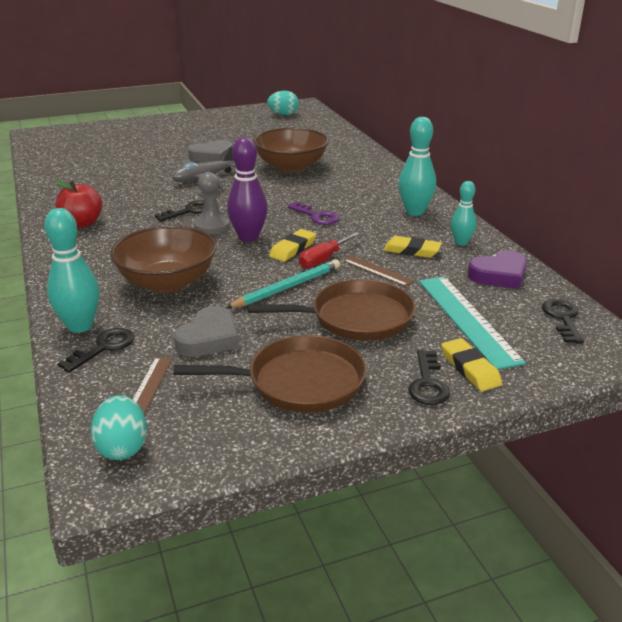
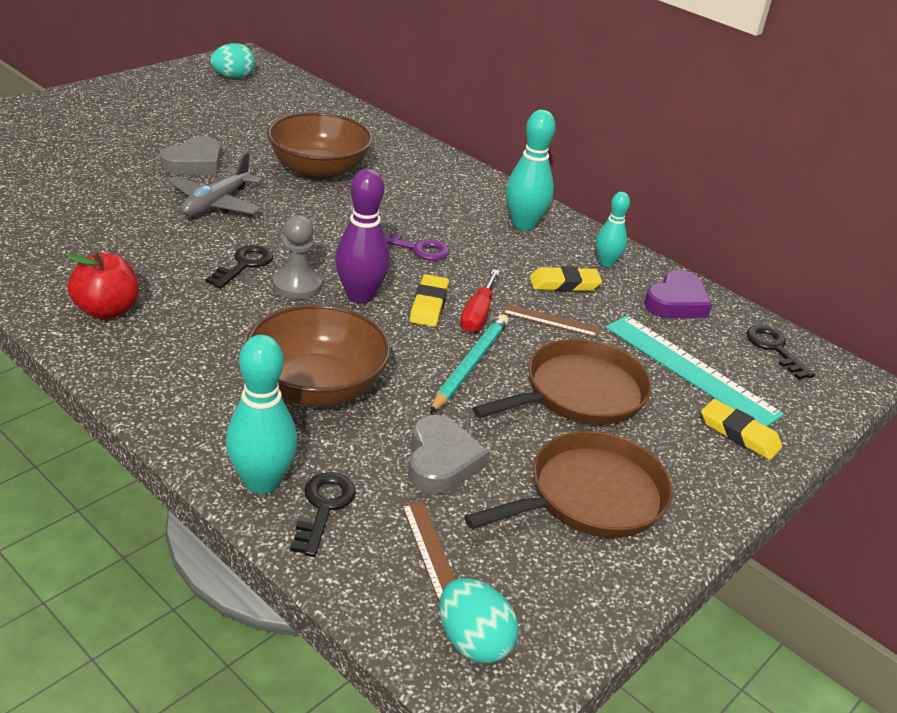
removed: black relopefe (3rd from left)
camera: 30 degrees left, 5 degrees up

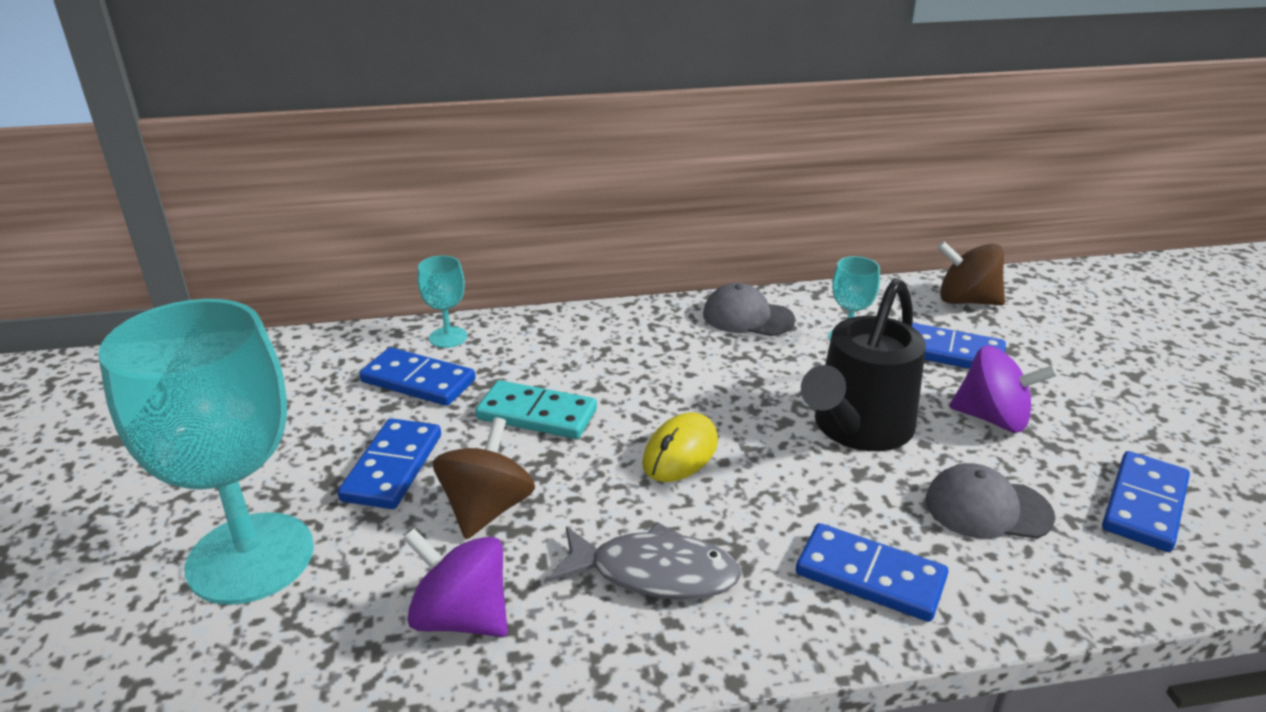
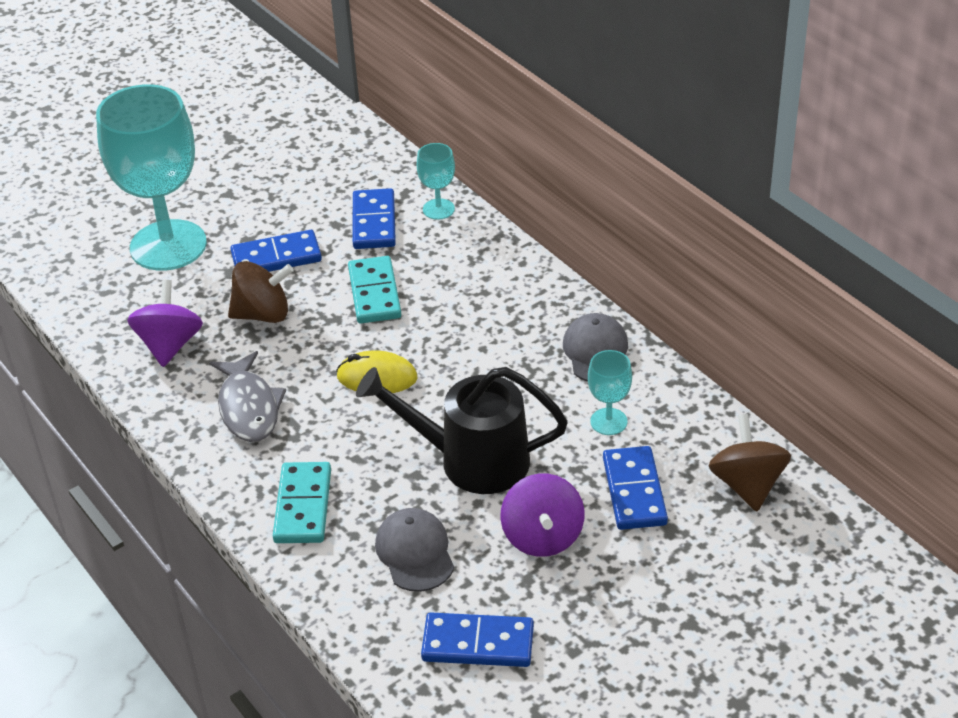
recoloured: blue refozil (3rd from left) to turquoise refozil (1st from left)
camera: 65 degrees right, 10 degrees up

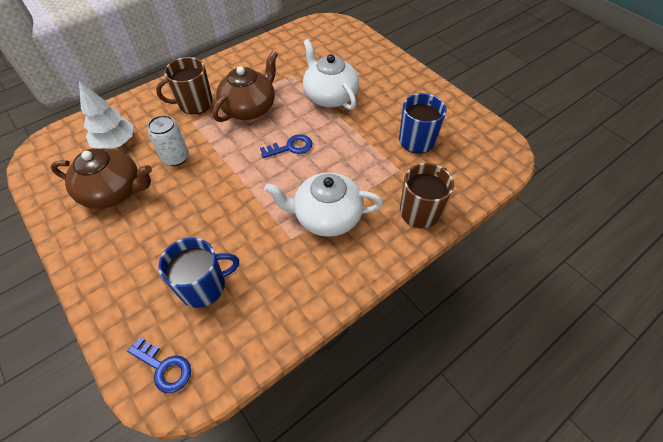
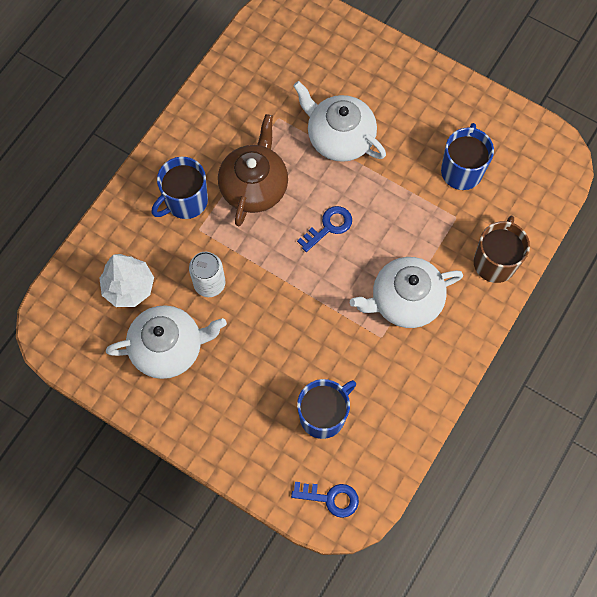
recoloured: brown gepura (1st from left) to white gepura (1st from left); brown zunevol (1st from left) to blue zunevol (1st from left)
camera: 20 degrees left, 15 degrees up

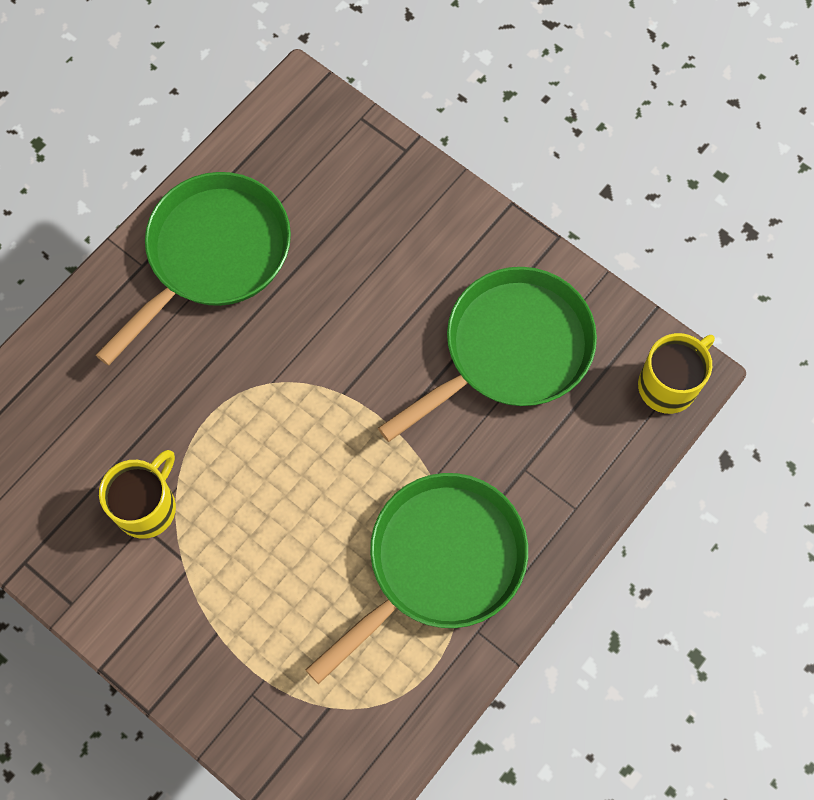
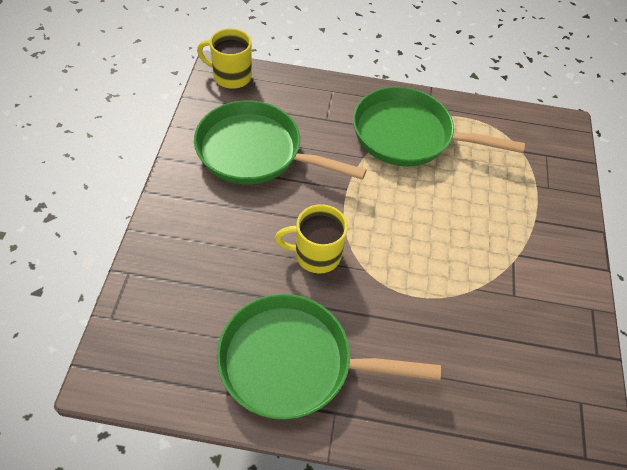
moved: yellow zunevol (1st from left in the first image) to yellow zunevol (2nd from left)
camera: 125 degrees left, 15 degrees down

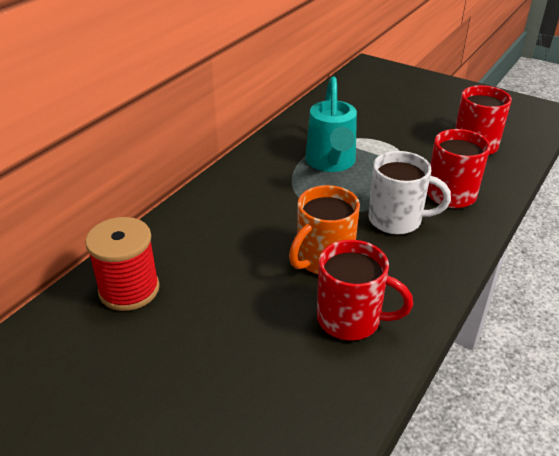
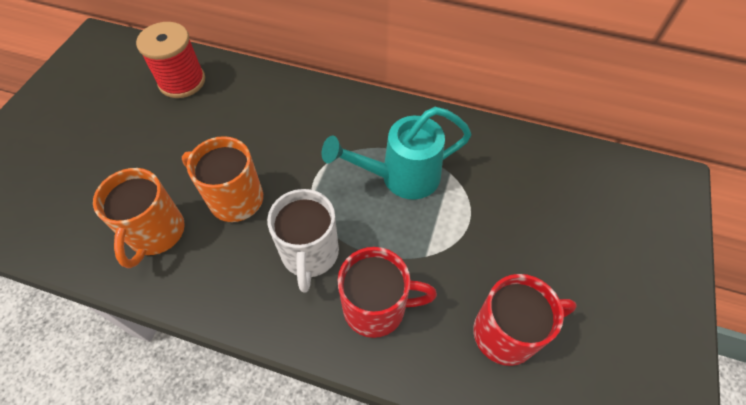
recoloured: red zunevol (1st from left) to orange zunevol (1st from left)
camera: 75 degrees right, 20 degrees up

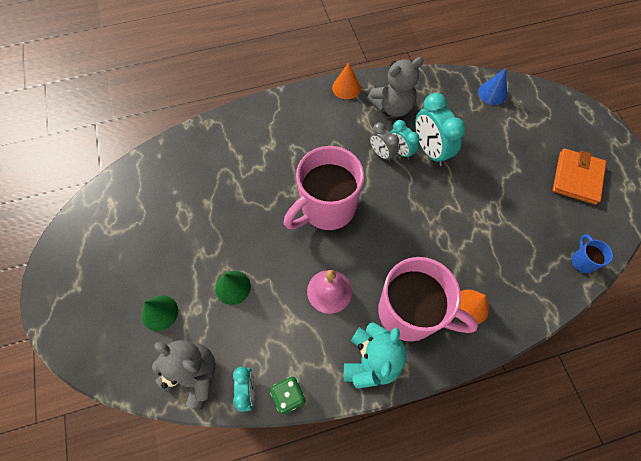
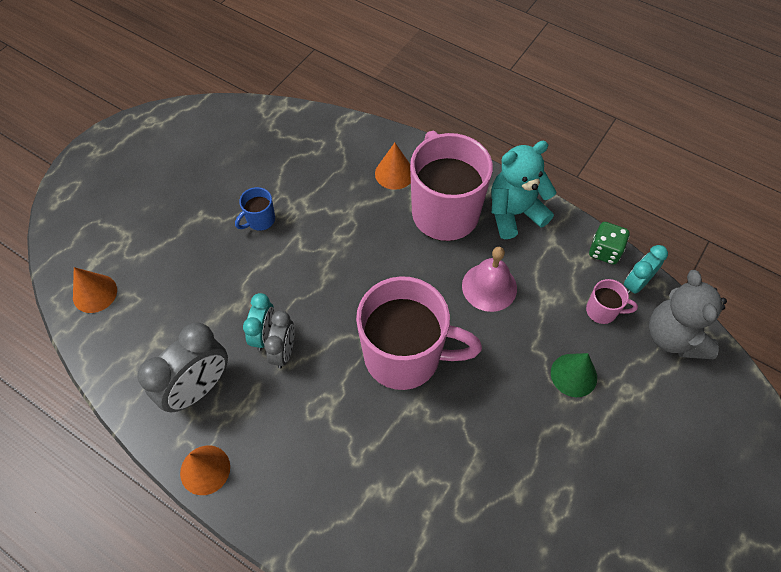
removed: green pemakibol (1st from left); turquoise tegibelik (3rd from left); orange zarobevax
added: pink zunevol (3rd from left)
moved: blue zunevol
replaced: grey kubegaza (2nd from left) to grey tegibelik (1st from left)
recoloured: blue pemakibol to orange pemakibol (1st from left)
camera: 130 degrees left, 5 degrees down

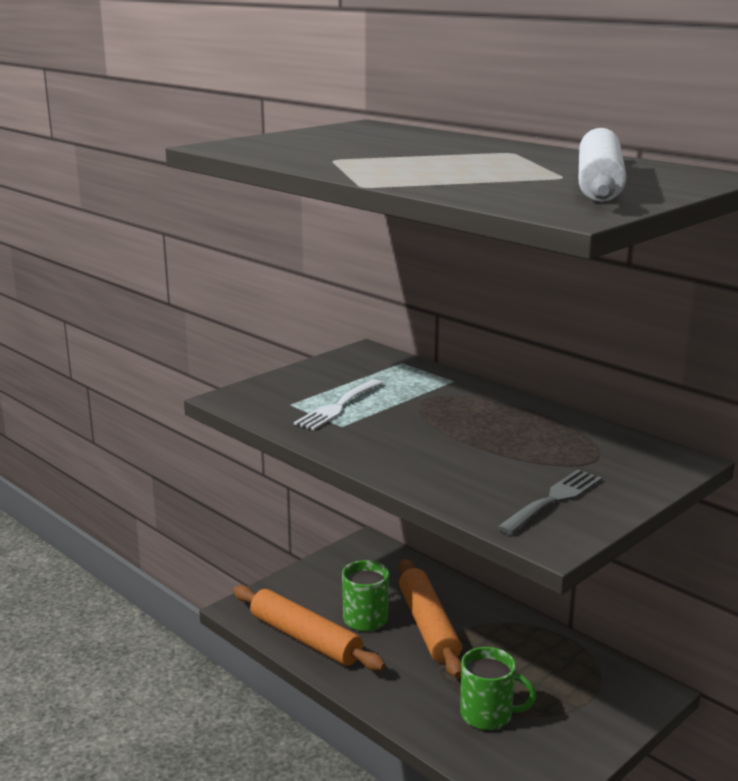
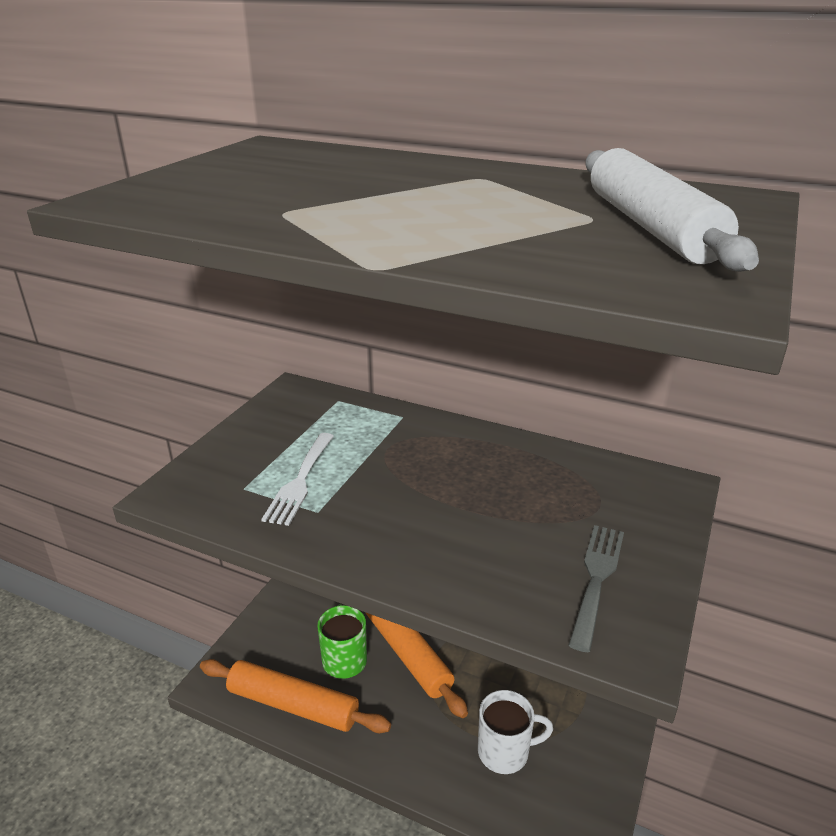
recoloured: green zunevol (2nd from left) to white zunevol
camera: 20 degrees left, 10 degrees up

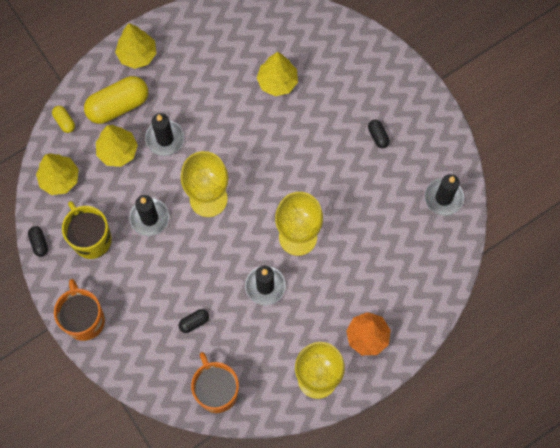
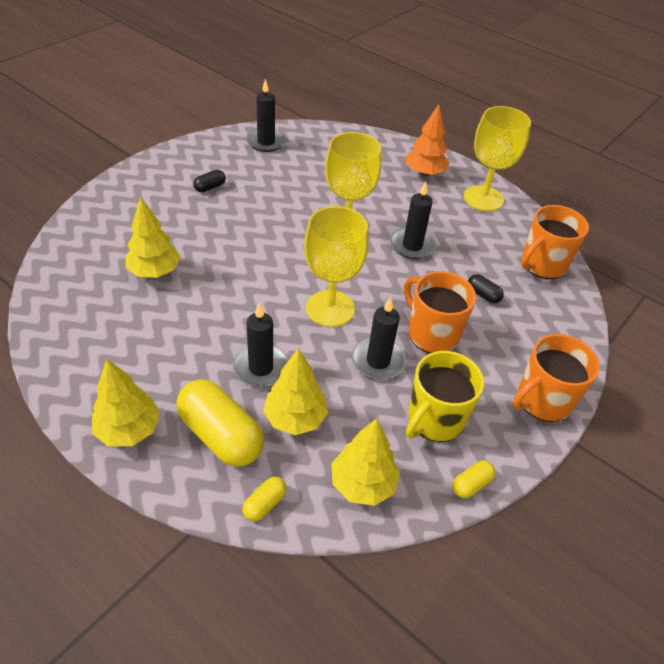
added: orange zunevol (1st from left)
recoloured: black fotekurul (1st from left) to yellow fotekurul (3rd from left)
camera: 110 degrees left, 25 degrees down

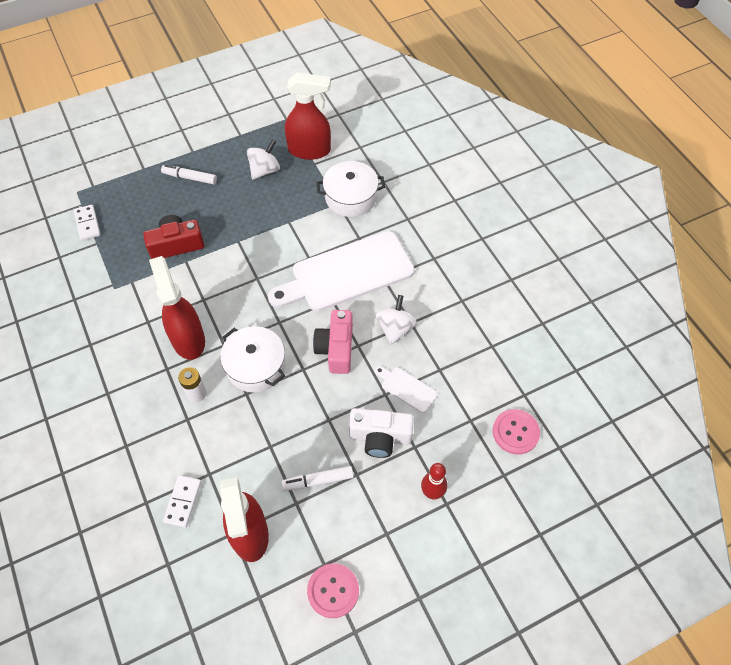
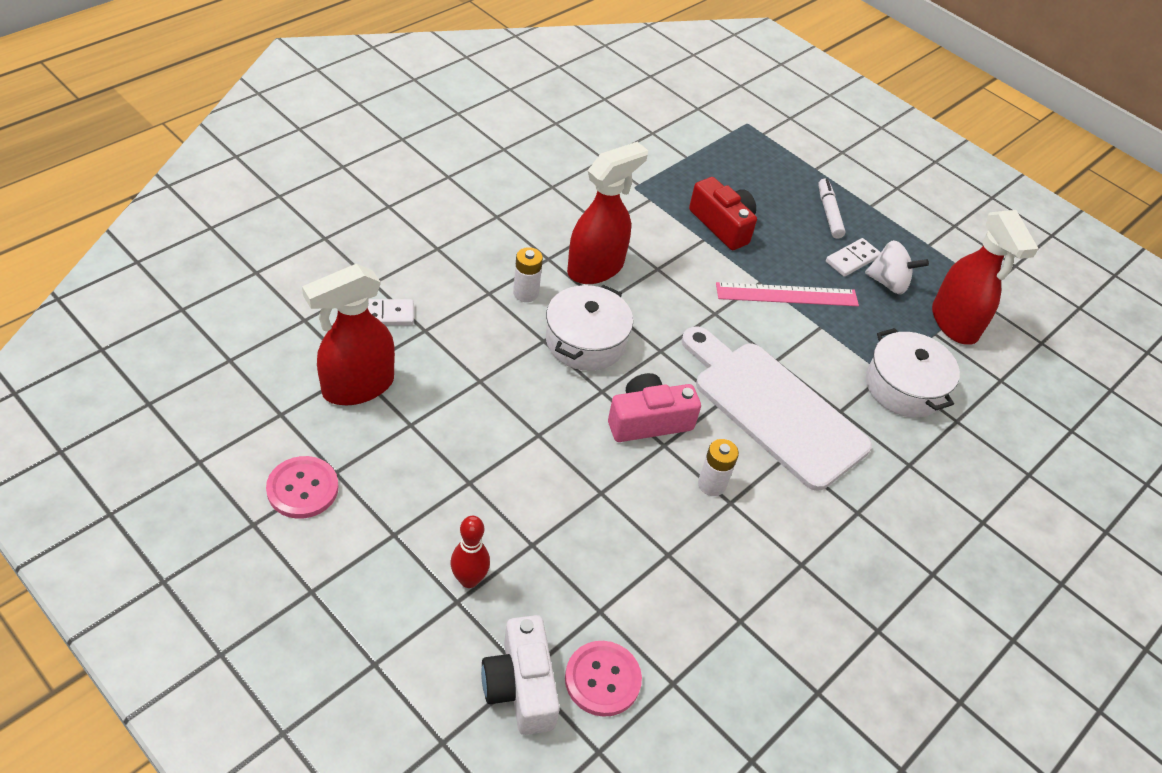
removed: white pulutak (2nd from left); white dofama (2nd from left)
added: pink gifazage
moved: white refozil (1st from left in the first image) to white refozil (2nd from left); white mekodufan
replaced: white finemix (2nd from left) to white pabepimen (2nd from left)
camera: 65 degrees right, 10 degrees down

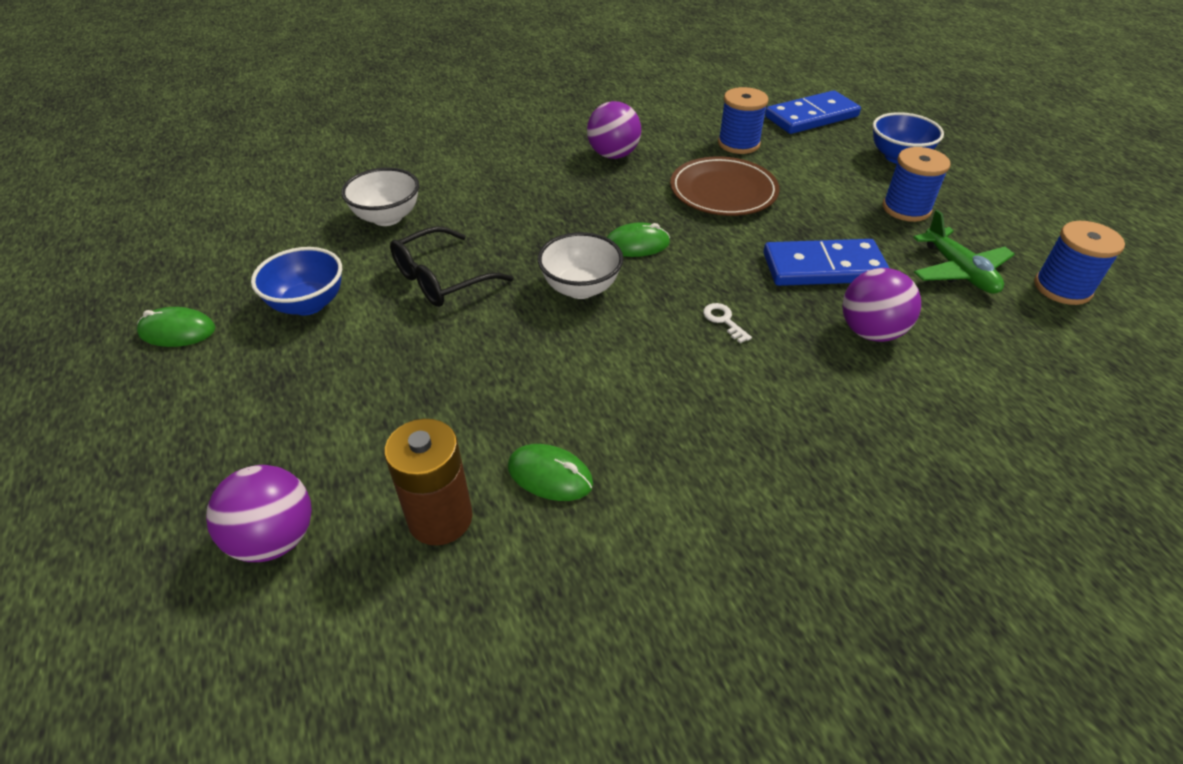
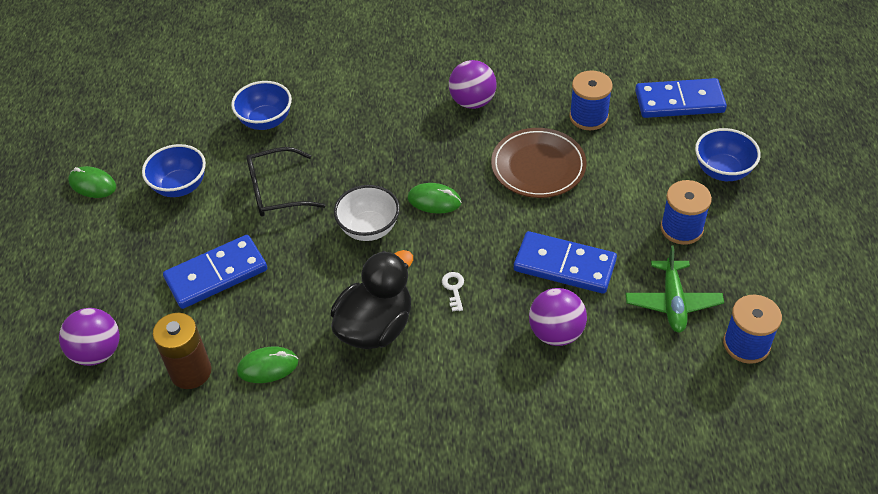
added: blue refozil (1st from left); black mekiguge
recoloured: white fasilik (1st from left) to blue fasilik (2nd from left)
turned: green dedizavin (2nd from left) 60 degrees counterclockwise
camera: 25 degrees right, 5 degrees up

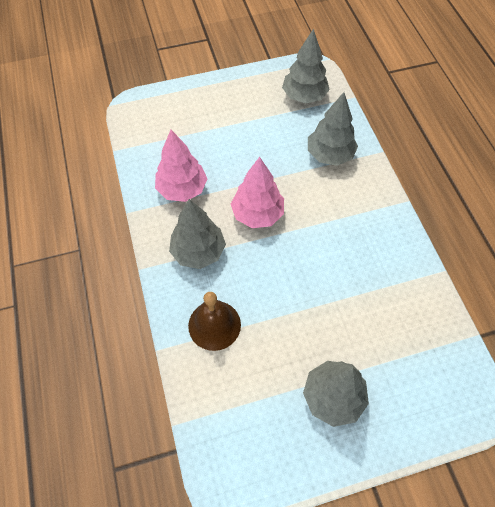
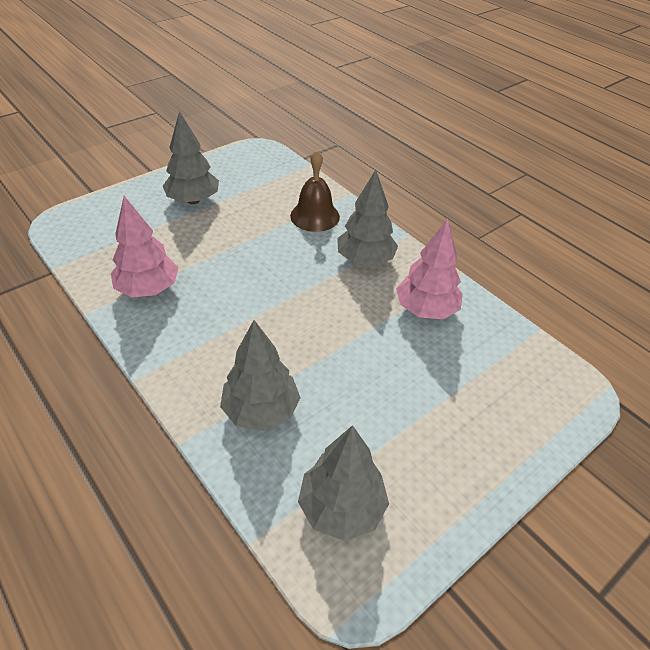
moved: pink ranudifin (2nd from left in the first image) to pink ranudifin (1st from left)
camera: 155 degrees right, 15 degrees down

